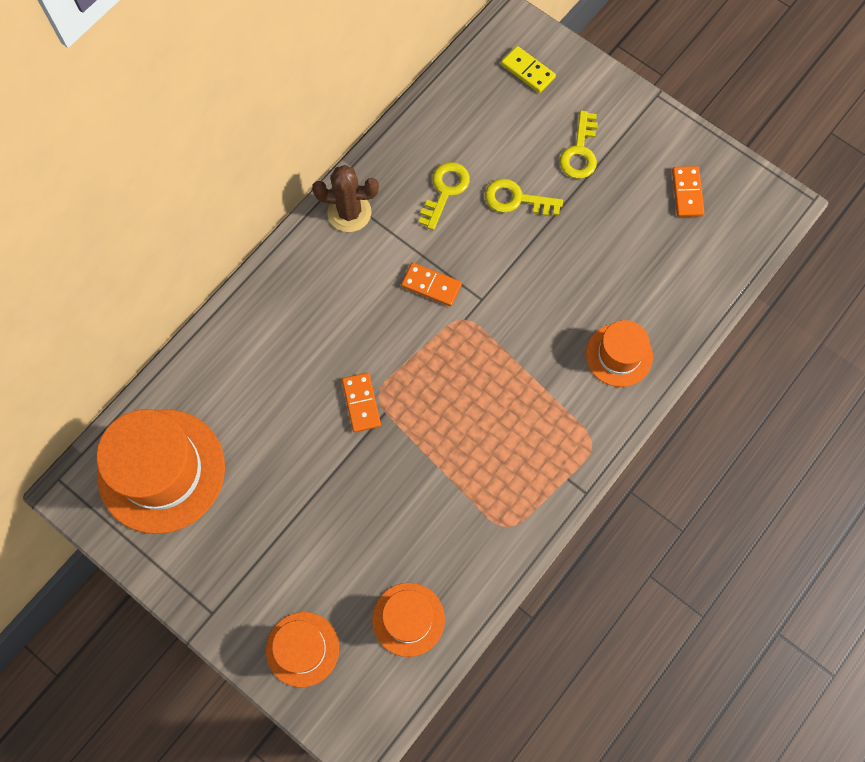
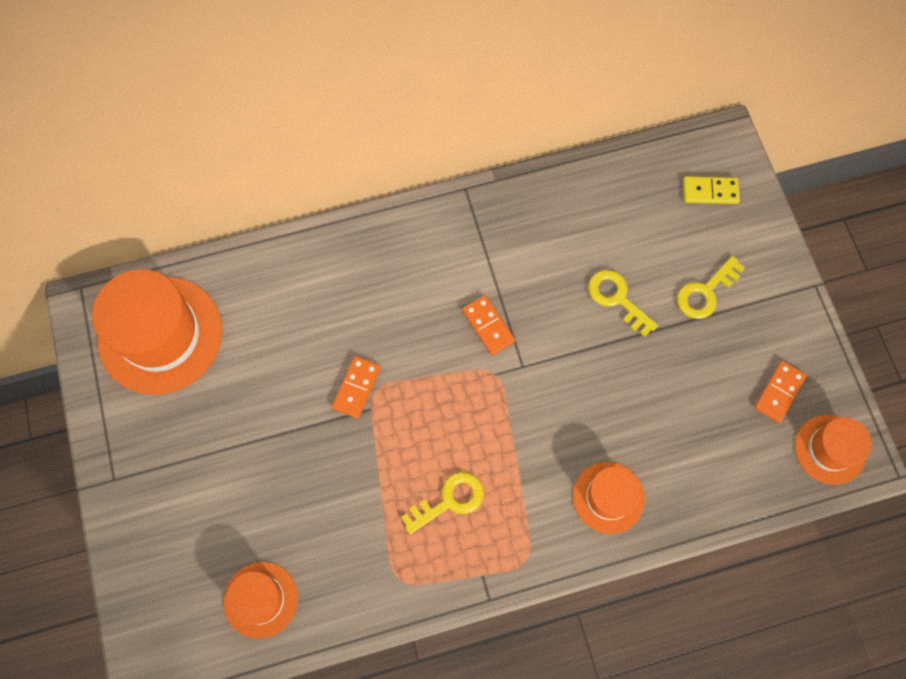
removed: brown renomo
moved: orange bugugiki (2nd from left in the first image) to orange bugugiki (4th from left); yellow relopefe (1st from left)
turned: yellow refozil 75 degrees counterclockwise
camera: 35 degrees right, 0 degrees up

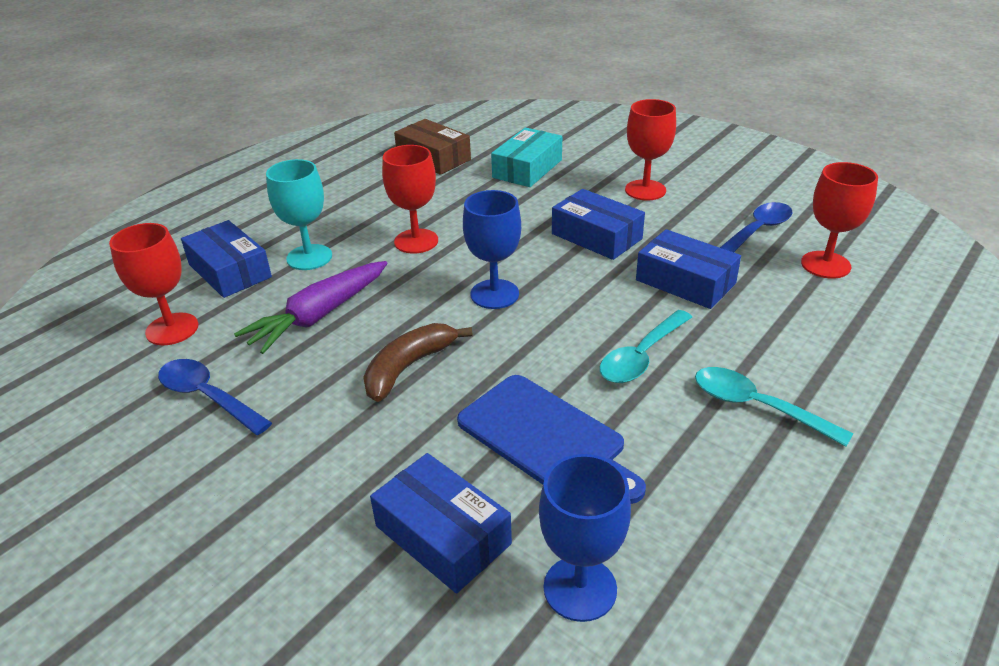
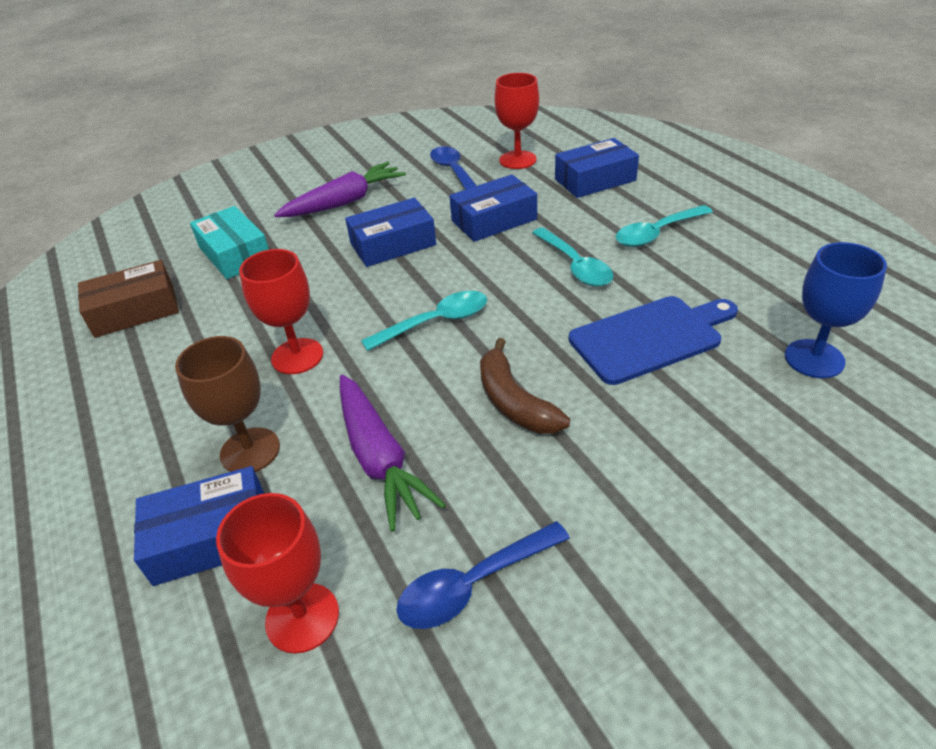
moved: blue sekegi (2nd from left in the first image) to blue sekegi (4th from left)
replaced: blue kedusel (1st from left) to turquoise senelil (1st from left); red kedusel (3rd from left) to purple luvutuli (1st from left)
recoloured: turquoise kedusel to brown kedusel
camera: 65 degrees left, 5 degrees up

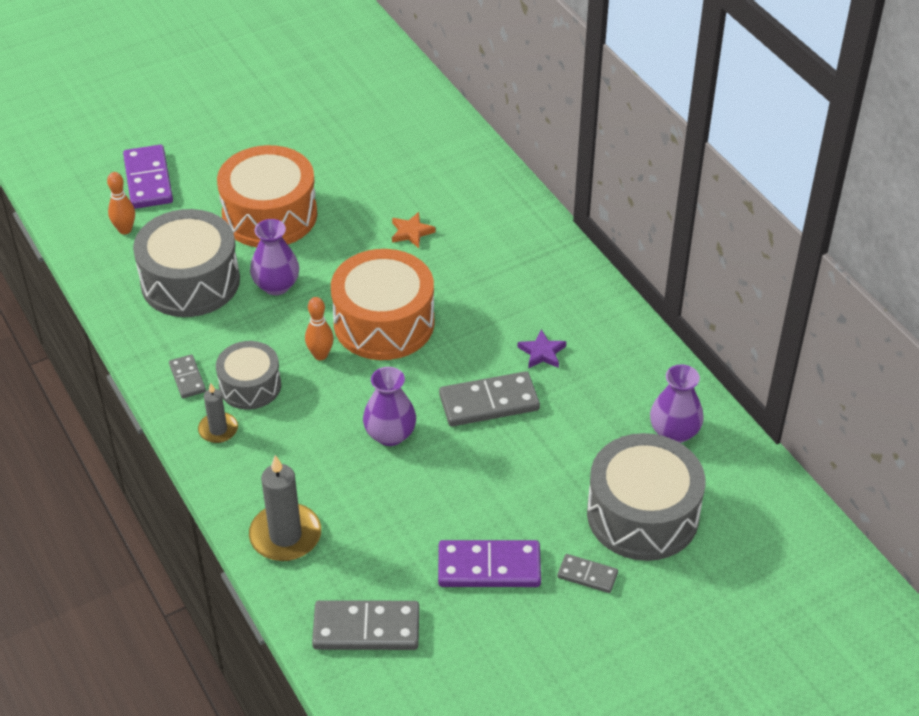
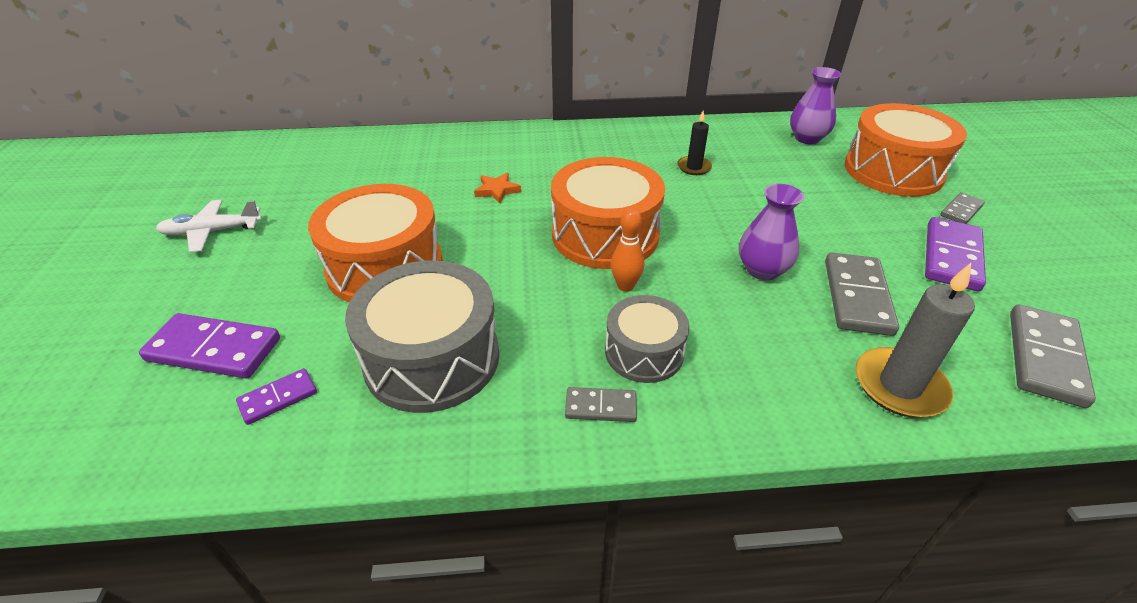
removed: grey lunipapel (1st from left); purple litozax (1st from left)
added: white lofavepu
moved: grey refozil (3rd from left in the first image) to grey refozil (2nd from left)
replaced: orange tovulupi (1st from left) to purple refozil (2nd from left); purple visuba to black lunipapel
recoloured: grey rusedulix (3rd from left) to orange rusedulix (3rd from left)
camera: 65 degrees left, 5 degrees down

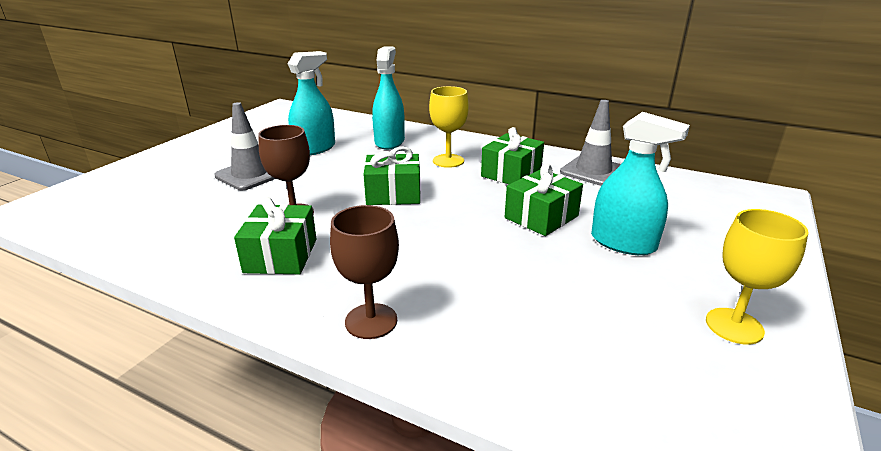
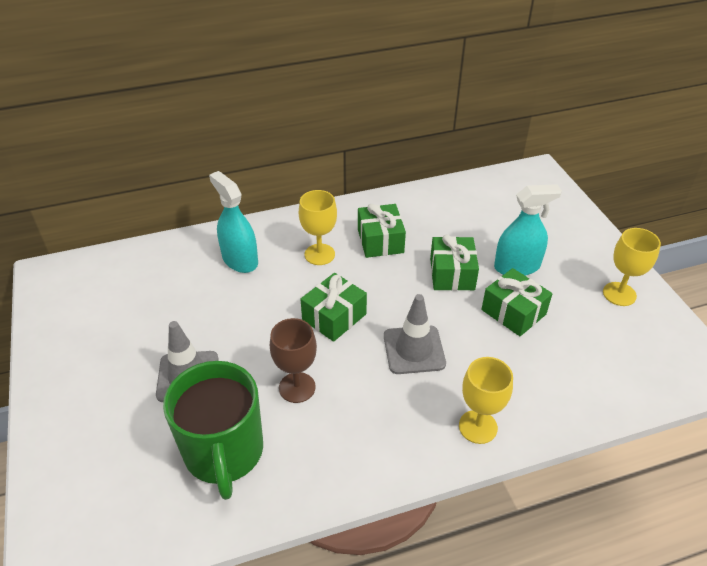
removed: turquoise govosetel (1st from left)
added: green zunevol
moved: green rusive (1st from left in the first image) to green rusive (4th from left); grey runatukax (2nd from left)
recoloured: brown kedusel (2nd from left) to yellow kedusel (2nd from left)
camera: 45 degrees left, 15 degrees up

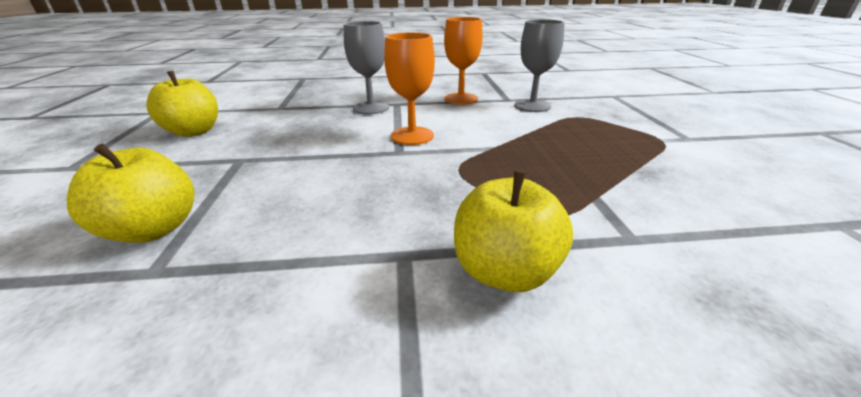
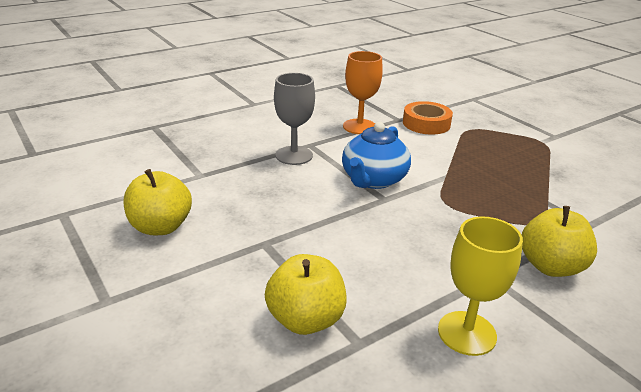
added: yellow kedusel
replaced: orange kedusel (1st from left) to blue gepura; grey kedusel (2nd from left) to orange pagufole
camera: 30 degrees left, 0 degrees up

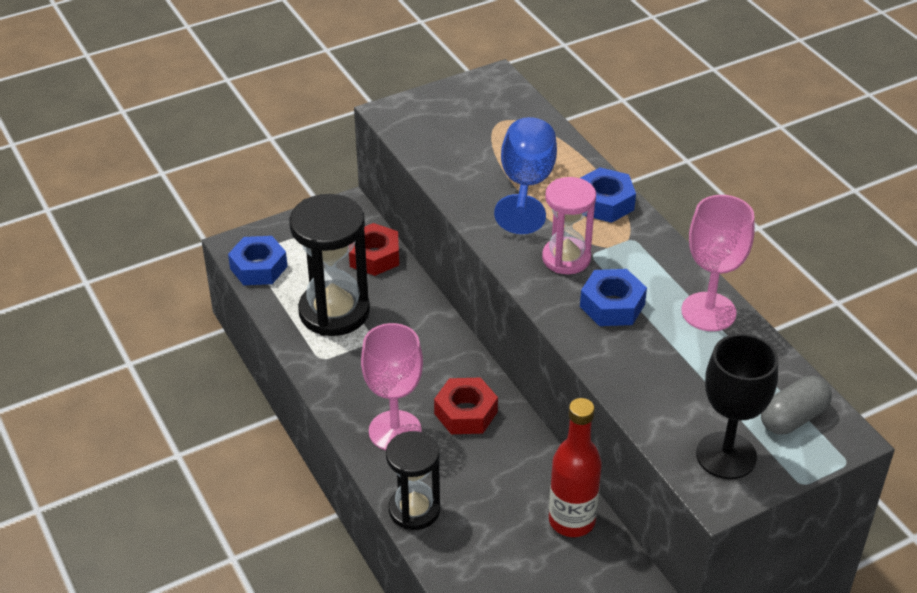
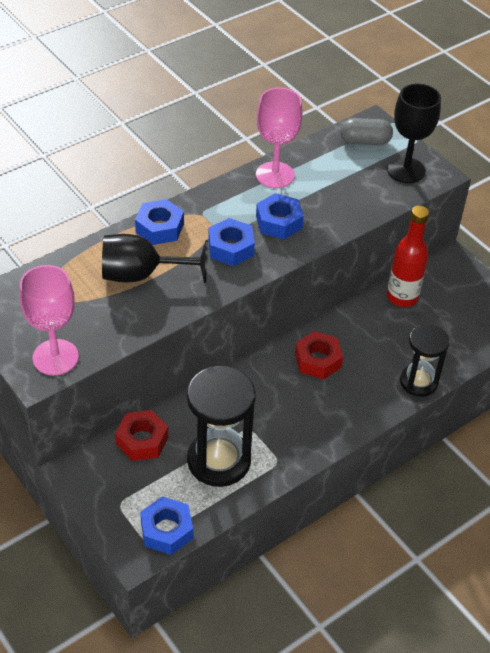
moved: pink kedusel (1st from left)
replaced: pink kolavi to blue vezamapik (3rd from left)
recoloured: blue kedusel to black kedusel (1st from left)
turned: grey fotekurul 45 degrees counterclockwise
camera: 100 degrees left, 5 degrees up

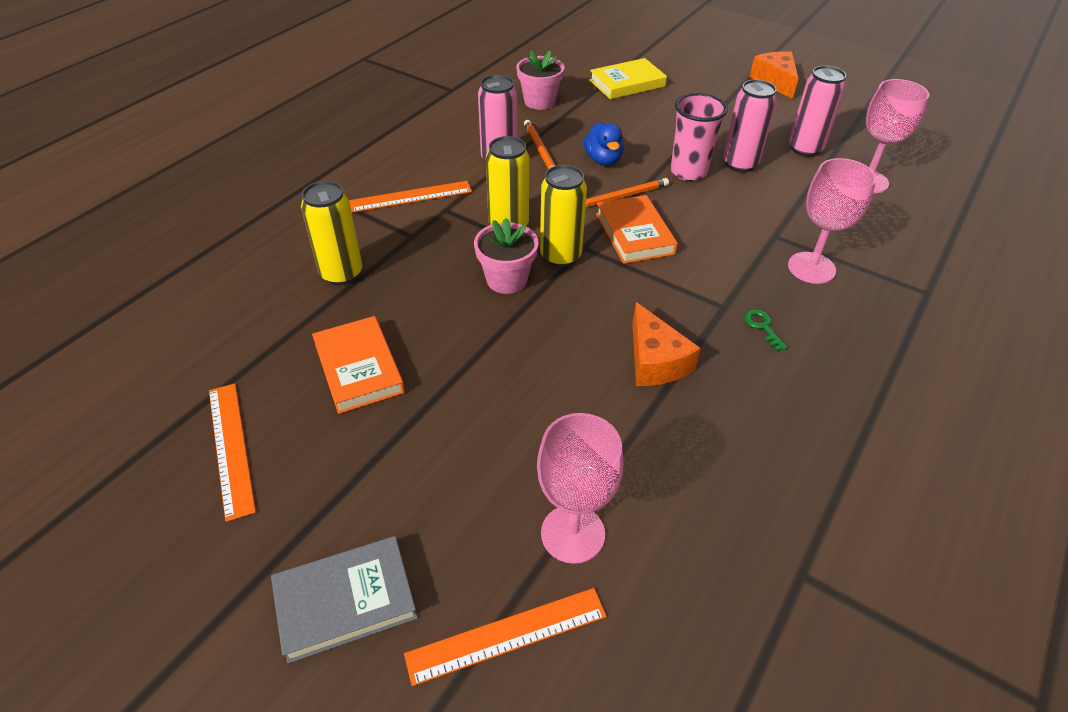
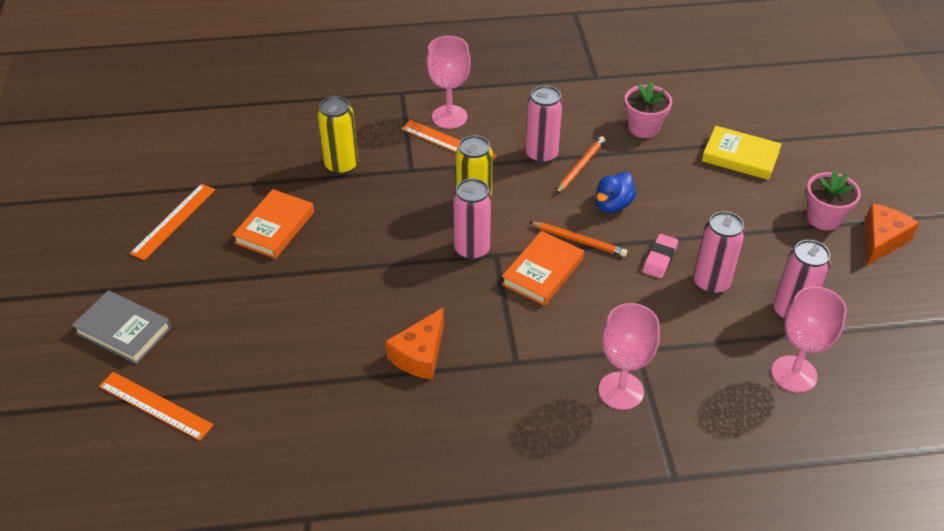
removed: green relopefe
moved: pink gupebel (1st from left in the first image) to pink gupebel (2nd from left); pink kedusel (1st from left)
replaced: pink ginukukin to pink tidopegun
recoloured: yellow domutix (3rd from left) to pink domutix (1st from left)
camera: 50 degrees right, 0 degrees up

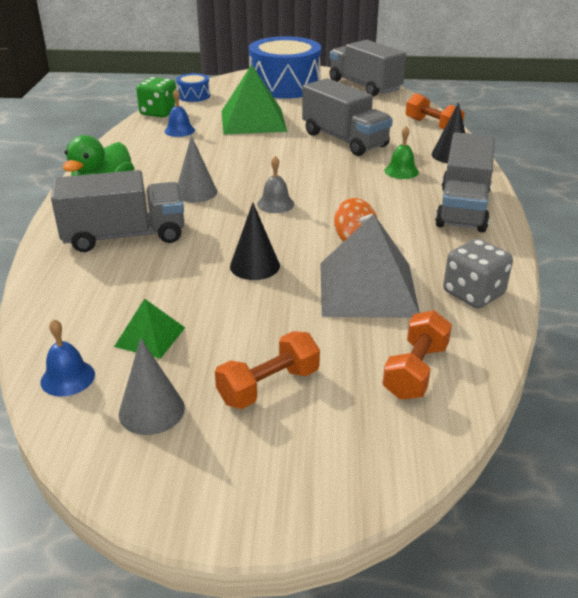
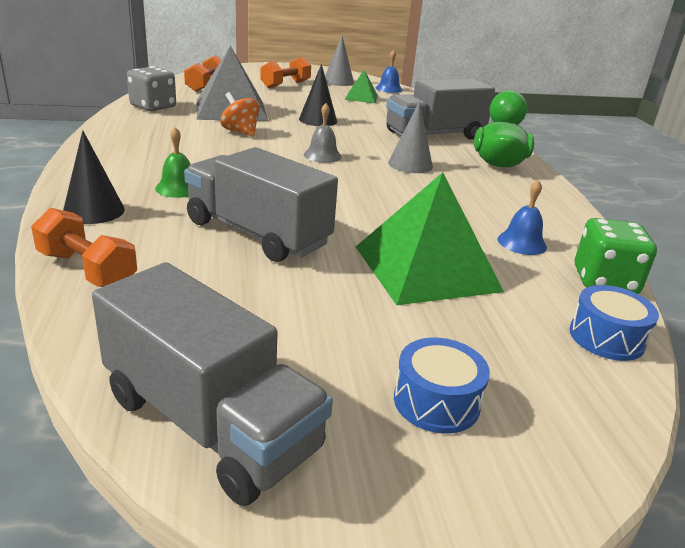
removed: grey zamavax (4th from left)
resized: blue rusedulix (2nd from left in the first image) x0.44
camera: 165 degrees right, 5 degrees down

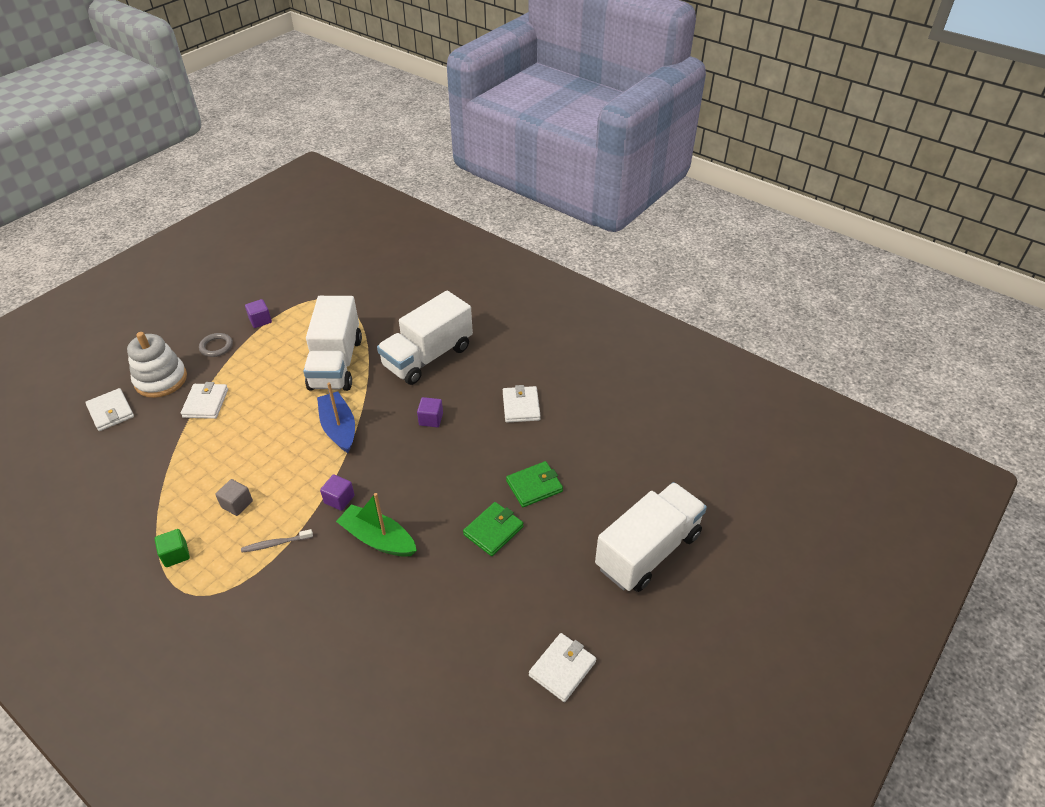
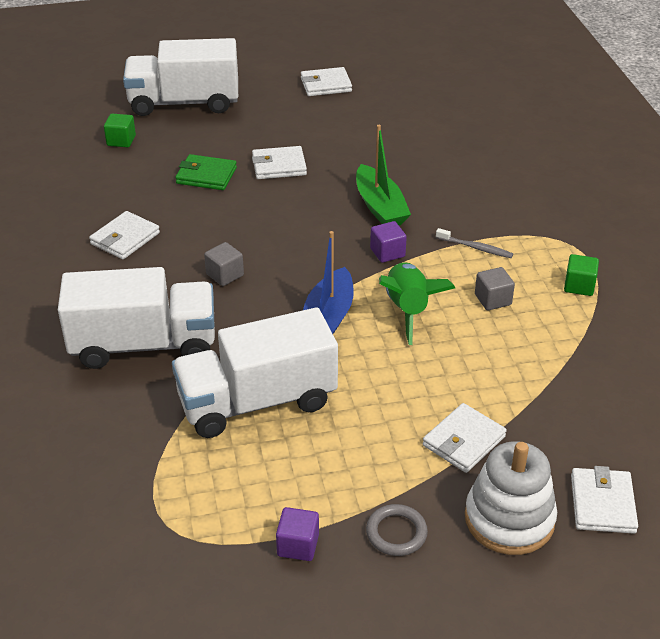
added: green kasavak (1st from left); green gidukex
recoloured: purple kasavak (3rd from left) to grey kasavak (1st from left); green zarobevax (1st from left) to white zarobevax (2nd from left)
turned: white zamavax (1st from left in the first image) 150 degrees counterclockwise
camera: 140 degrees left, 5 degrees down

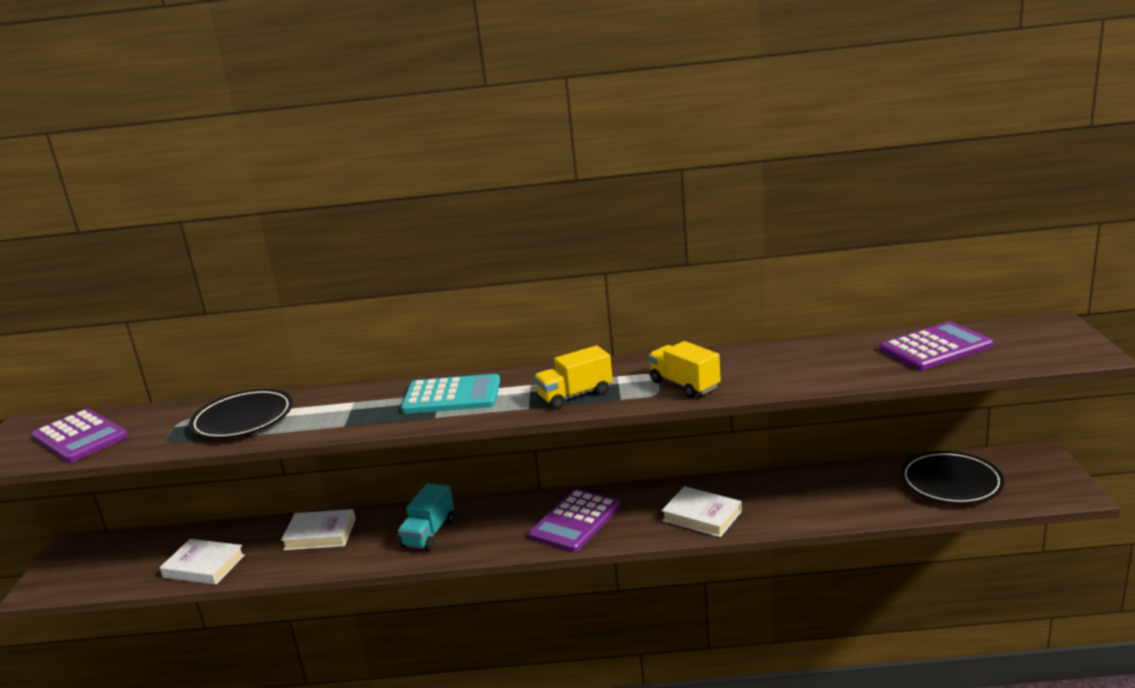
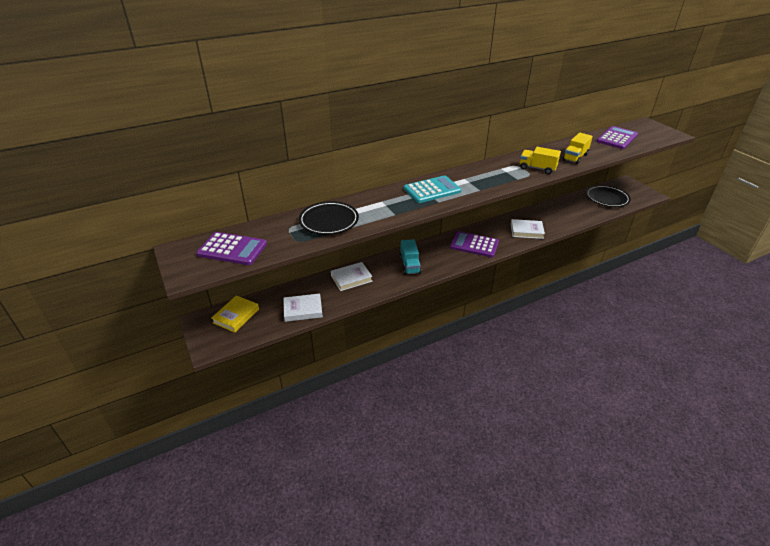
added: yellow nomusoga
moved: yellow zamavax (1st from left in the first image) to yellow zamavax (2nd from left)
turned: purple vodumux (2nd from left) 105 degrees clockwise
camera: 30 degrees left, 15 degrees up

